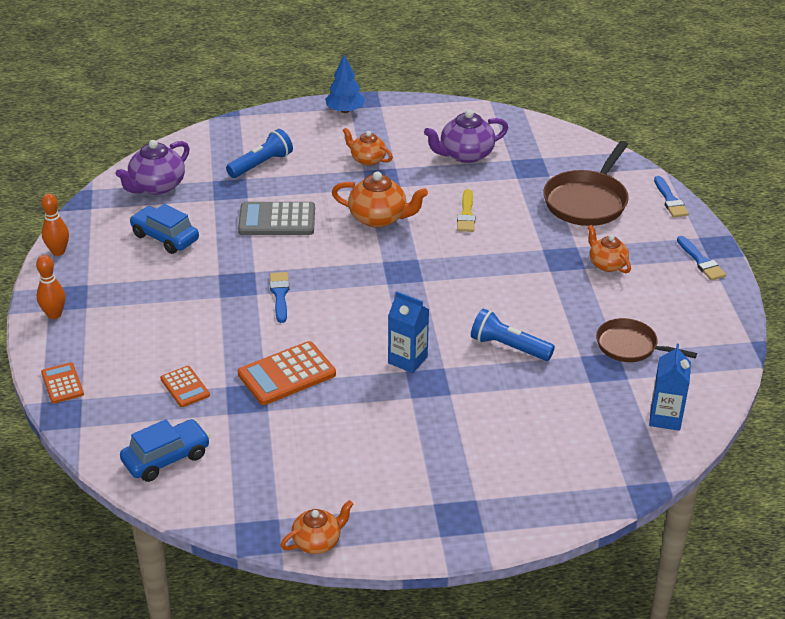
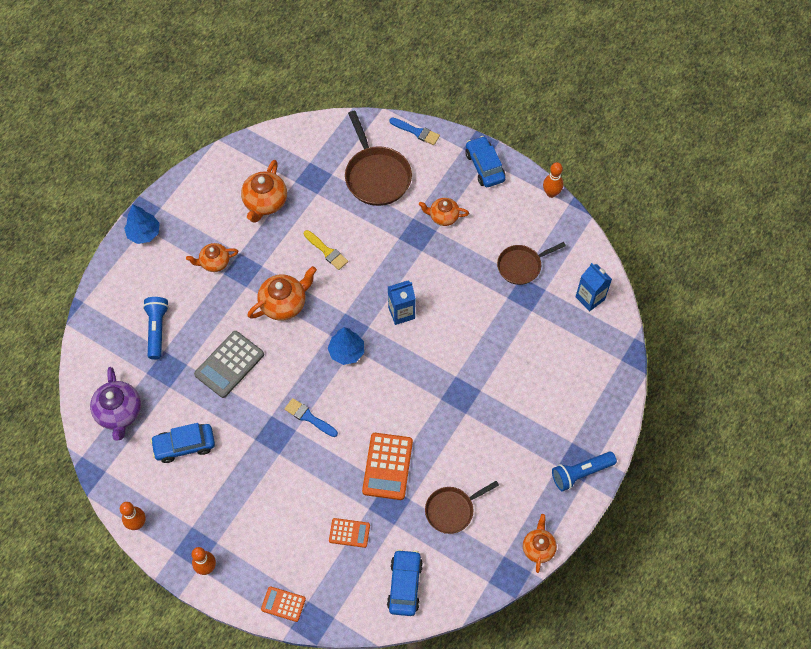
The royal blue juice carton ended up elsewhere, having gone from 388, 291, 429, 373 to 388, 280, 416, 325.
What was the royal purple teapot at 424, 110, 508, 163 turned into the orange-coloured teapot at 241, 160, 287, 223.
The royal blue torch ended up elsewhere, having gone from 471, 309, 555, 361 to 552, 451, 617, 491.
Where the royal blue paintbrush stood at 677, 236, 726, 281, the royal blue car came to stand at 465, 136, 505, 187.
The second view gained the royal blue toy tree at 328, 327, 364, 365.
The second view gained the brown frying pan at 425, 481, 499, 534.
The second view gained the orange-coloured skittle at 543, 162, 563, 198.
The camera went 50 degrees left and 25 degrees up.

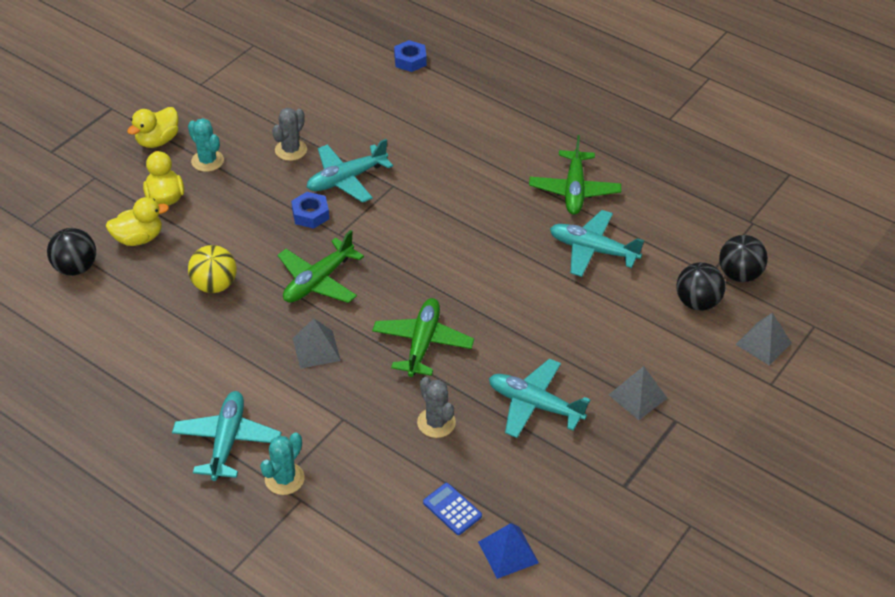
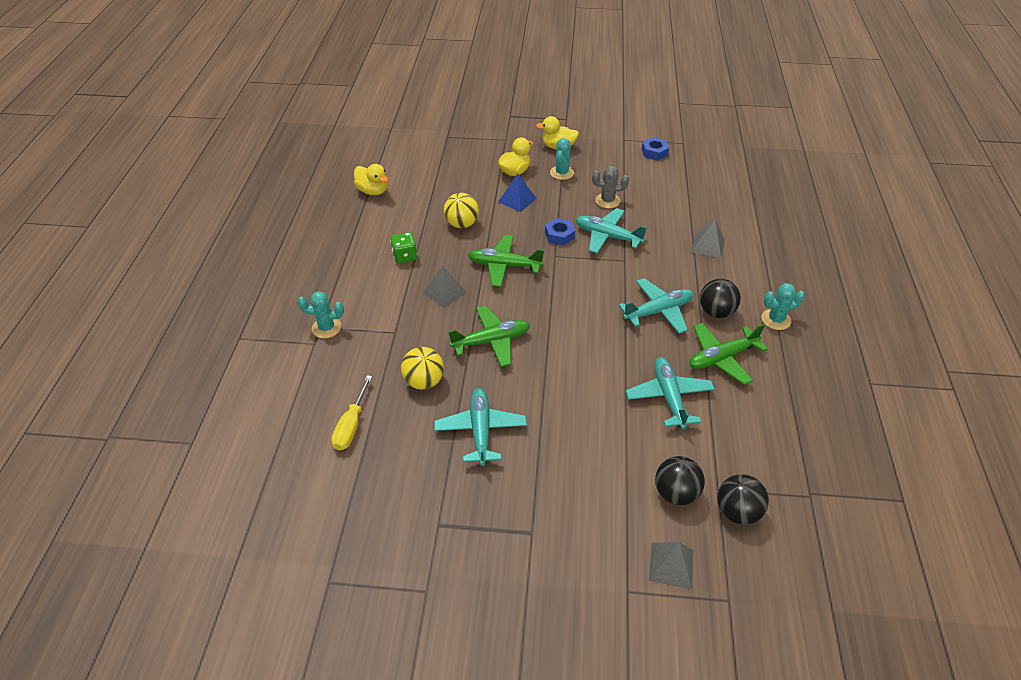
The ebony play ball ended up elsewhere, having gone from 47, 228, 96, 276 to 700, 279, 741, 318.
The yellow toy duck ended up elsewhere, having gone from 106, 197, 169, 246 to 354, 164, 389, 195.
The turquoise toy plane ended up elsewhere, having gone from 172, 391, 281, 481 to 619, 278, 693, 334.
The royal blue hex nut ended up elsewhere, having gone from 394, 40, 426, 72 to 641, 137, 669, 161.
Where the gray prickly plant stood at 417, 377, 456, 438, the yellow play ball came to stand at 401, 347, 444, 390.
Where the royal blue pocket calculator stood at 423, 483, 482, 535, the yellow flat screwdriver came to stand at 331, 375, 372, 450.
The royal blue solid pyramid ended up elsewhere, having gone from 478, 523, 539, 579 to 498, 174, 536, 212.
The gray solid pyramid ended up elsewhere, having gone from 609, 366, 667, 420 to 691, 219, 725, 258.
The second view gained the green game die at 390, 232, 417, 263.
The second view gained the turquoise prickly plant at 761, 283, 805, 330.
The camera went 60 degrees right and 0 degrees up.

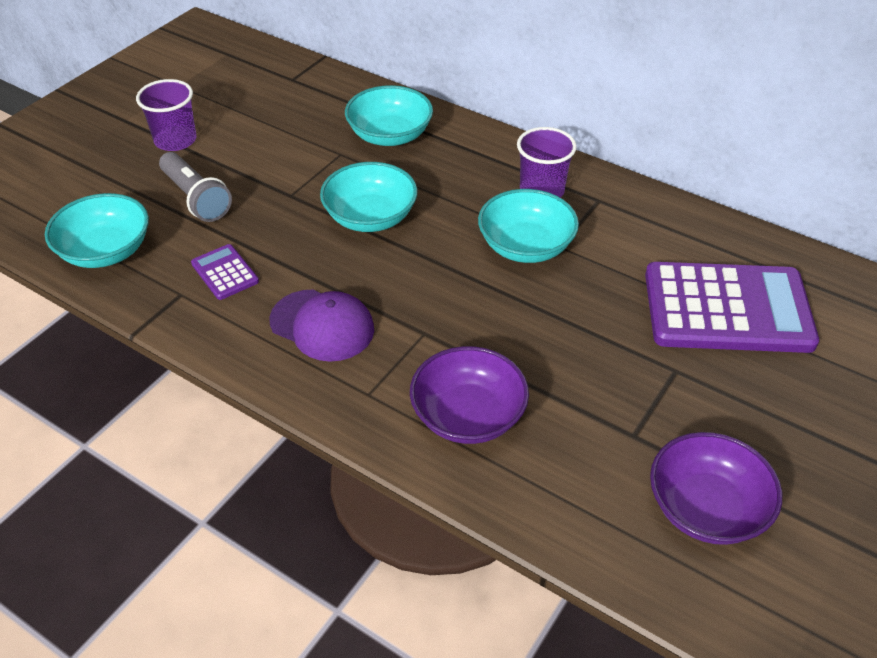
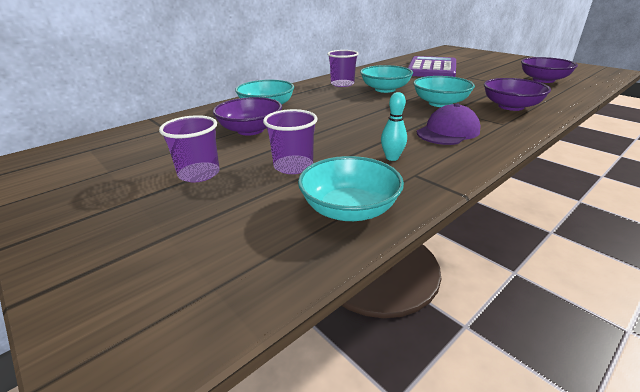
Where the gray torch stood at 159, 152, 232, 222, the royal purple beaker came to stand at 263, 109, 318, 174.
Where the royal purple pocket calculator stood at 191, 244, 259, 300, the turquoise skittle came to stand at 381, 92, 407, 161.
The turquoise bowl ended up elsewhere, having gone from 320, 162, 418, 232 to 413, 76, 475, 107.
The second view gained the royal purple bowl at 213, 97, 282, 136.
The camera went 75 degrees left and 15 degrees down.

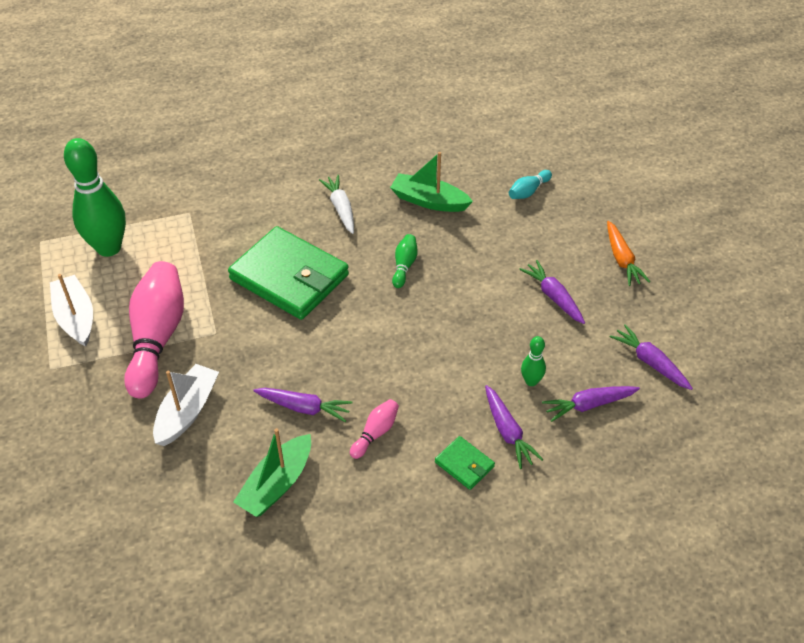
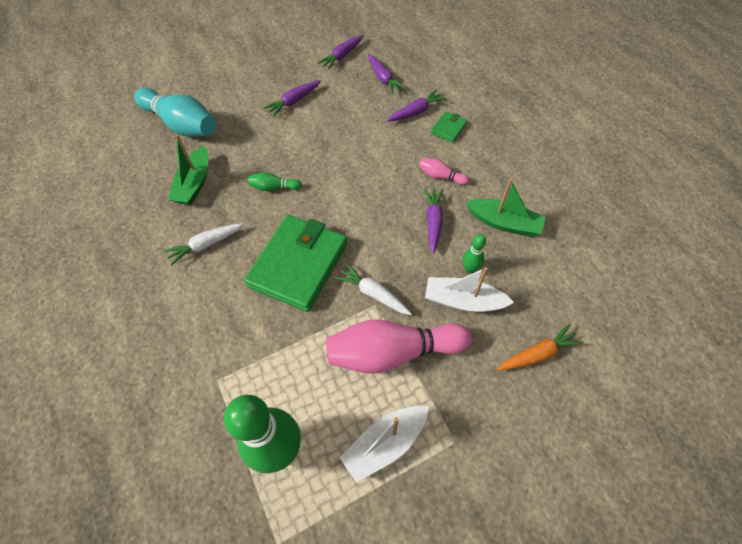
The size of the turquoise skittle at 509, 170, 552, 199 changed by a factor of 2.25.
The green skittle ended up elsewhere, having gone from 521, 336, 546, 386 to 463, 234, 486, 273.
The orange-coloured toy carrot ended up elsewhere, having gone from 607, 221, 650, 286 to 497, 324, 584, 371.
The second view gained the snow-white toy carrot at 334, 263, 412, 315.
The camera went 100 degrees left and 10 degrees up.

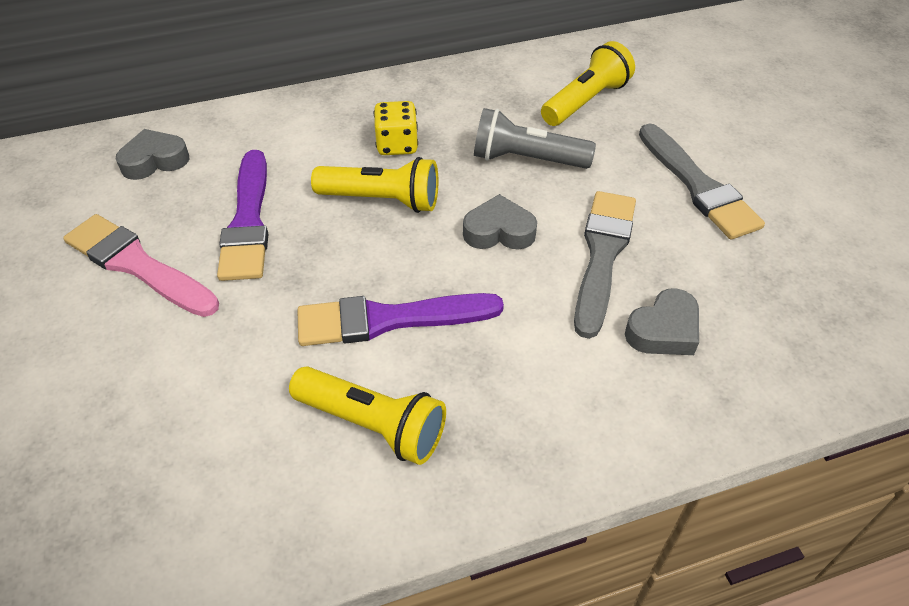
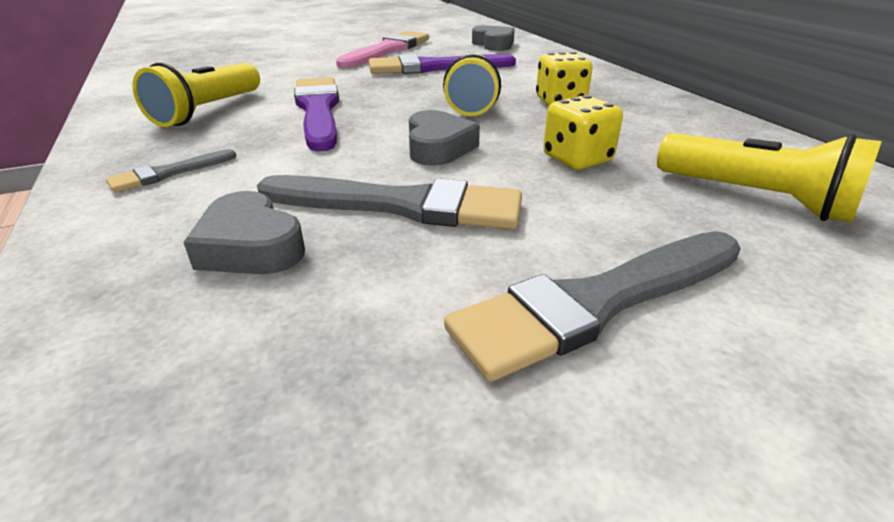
Where the gray torch stood at 474, 108, 596, 169, the yellow game die came to stand at 543, 95, 623, 169.
The second view gained the gray paintbrush at 106, 149, 237, 192.
The camera went 85 degrees right and 15 degrees down.

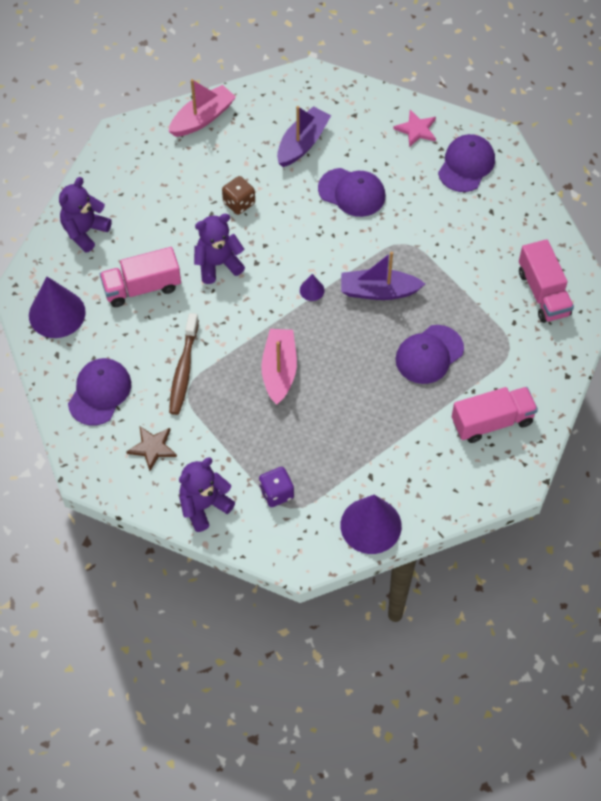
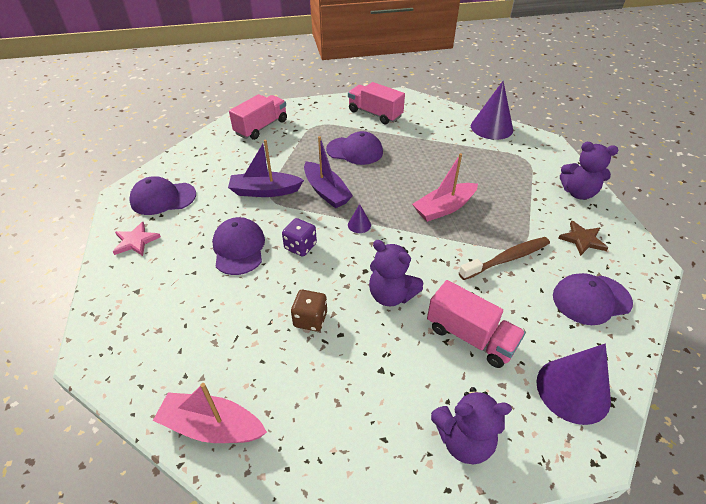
The royal purple game die ended up elsewhere, having gone from 259, 467, 294, 507 to 282, 218, 317, 257.
The royal purple sailboat ended up elsewhere, having gone from 277, 106, 331, 167 to 228, 140, 304, 197.
The camera went 125 degrees left and 15 degrees down.

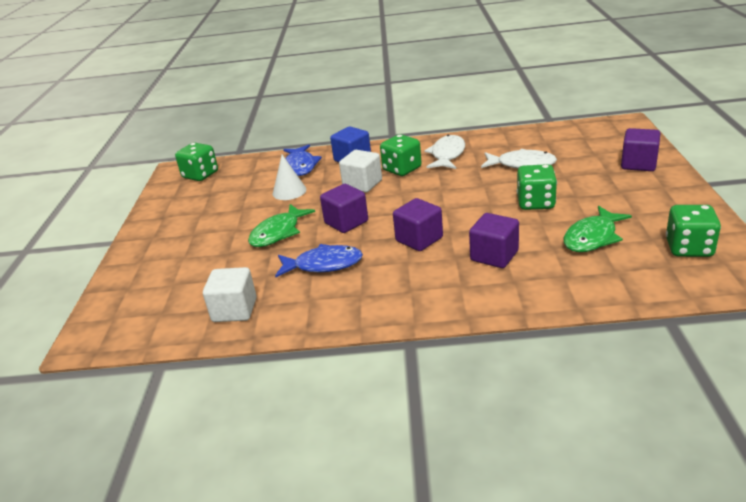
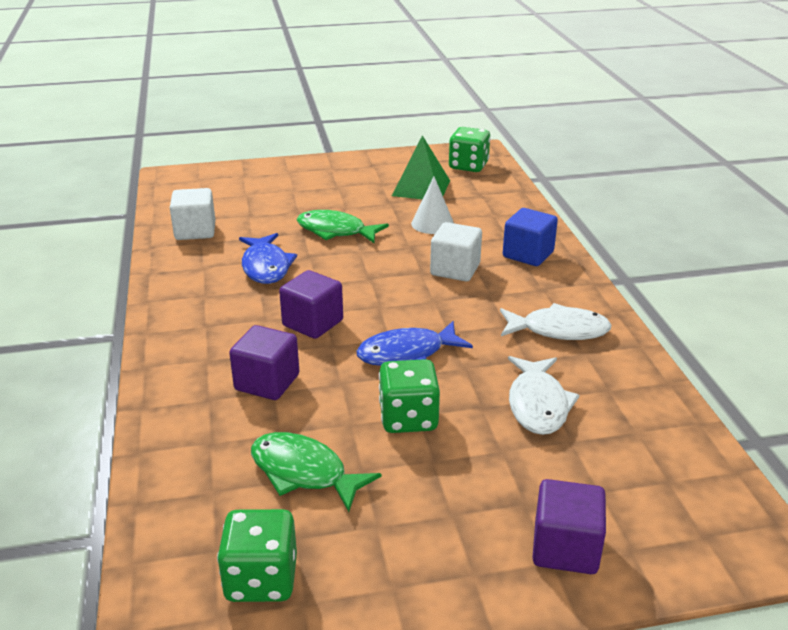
The royal blue toy fish ended up elsewhere, having gone from 283, 145, 322, 176 to 357, 321, 473, 366.
The second view lost the royal purple cube at 320, 184, 368, 233.
The second view lost the green game die at 380, 134, 422, 176.
The second view gained the green solid pyramid at 392, 135, 450, 200.
The camera went 75 degrees right and 0 degrees up.

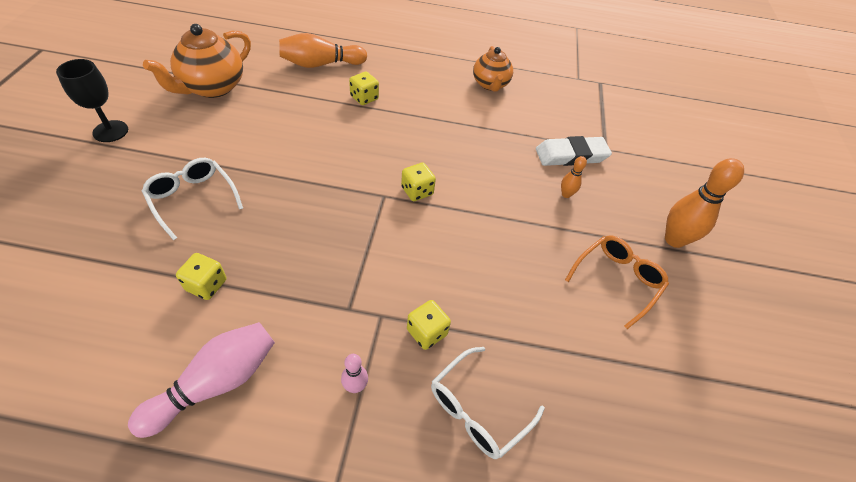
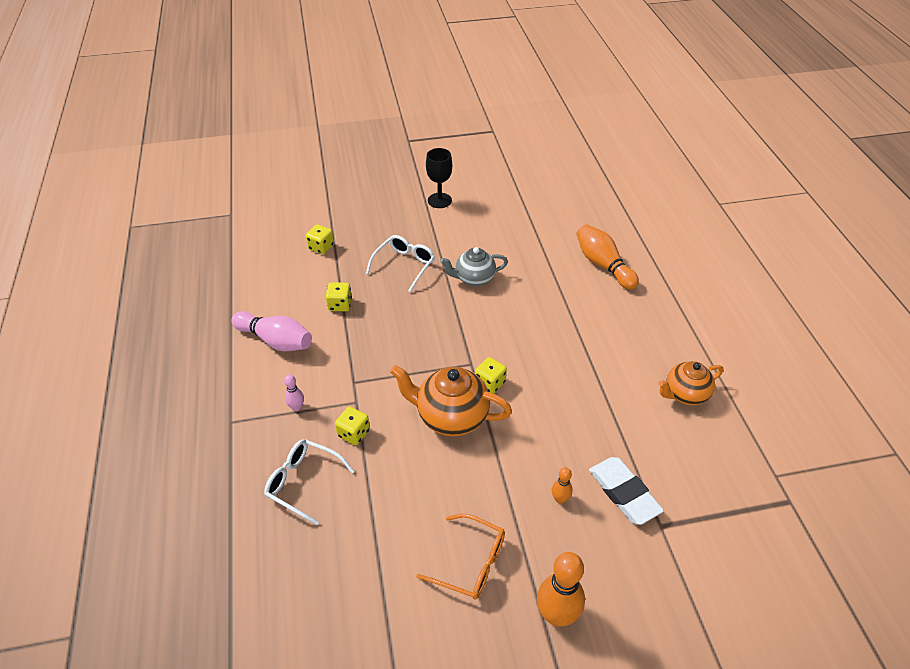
The orange-coloured teapot ended up elsewhere, having gone from 143, 24, 251, 98 to 390, 365, 512, 436.
The yellow game die ended up elsewhere, having gone from 349, 71, 379, 105 to 306, 224, 334, 254.
The second view gained the gray teapot at 440, 247, 508, 287.
The camera went 75 degrees right and 5 degrees down.

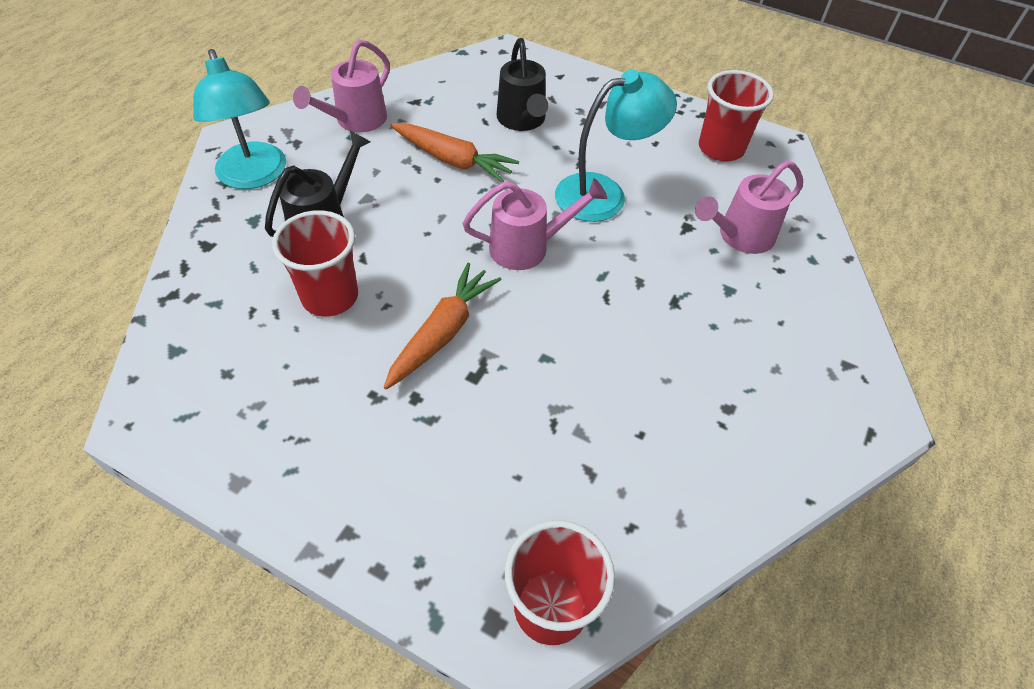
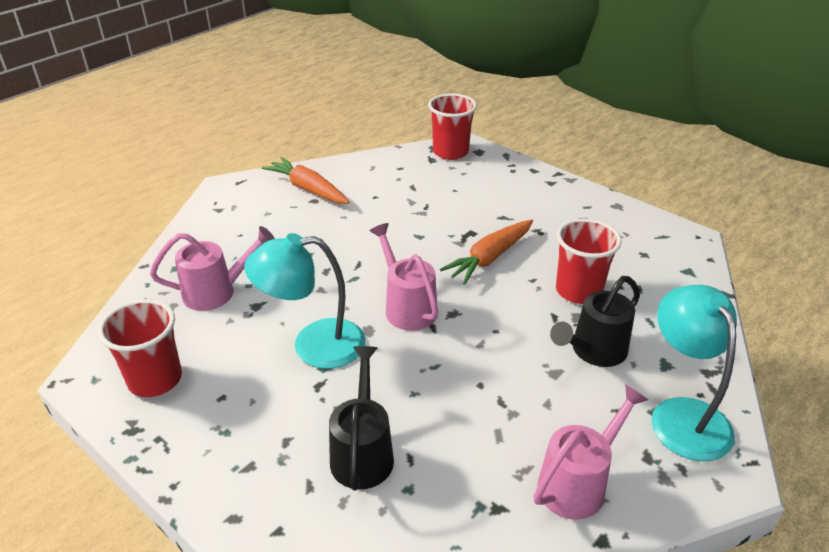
The orange-coloured toy carrot ended up elsewhere, having gone from 390, 123, 519, 183 to 262, 157, 350, 204.
The pink sprinkling can at 463, 178, 607, 270 ended up facing another way, 60 degrees clockwise from before.
The camera went 165 degrees left and 15 degrees down.

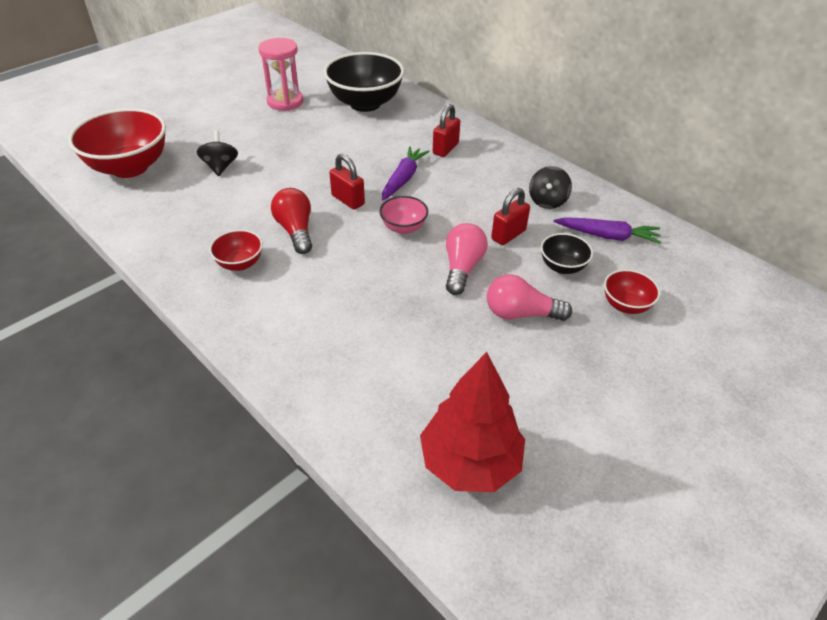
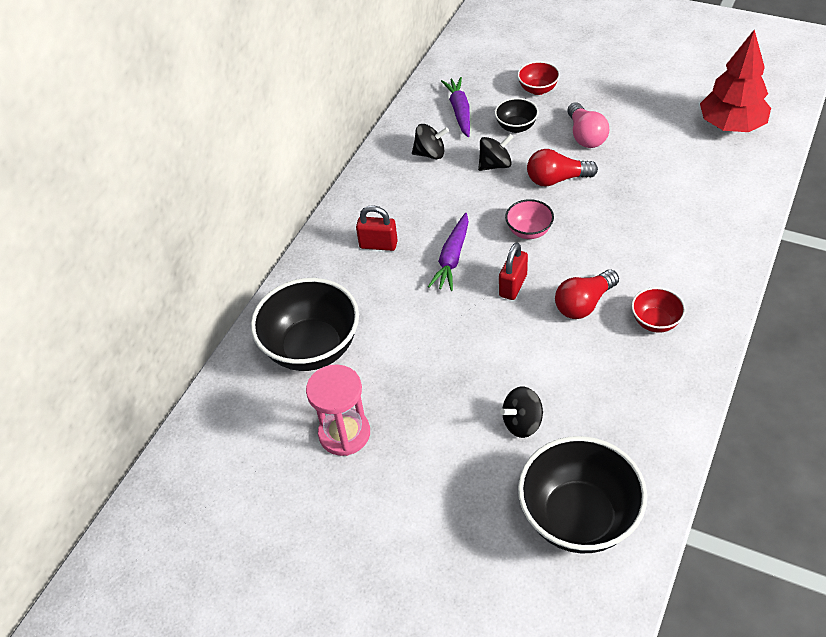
What was the scarlet bowl at 68, 108, 166, 178 turned into the ebony bowl at 518, 436, 647, 553.
The royal purple toy carrot at 382, 146, 430, 201 ended up facing another way, 75 degrees counterclockwise from before.
What was the pink light bulb at 446, 223, 488, 295 turned into the scarlet light bulb at 527, 149, 598, 187.
Where the scarlet lock stood at 491, 188, 530, 245, the ebony spinning top came to stand at 478, 134, 513, 171.
The camera went 105 degrees left and 5 degrees up.

